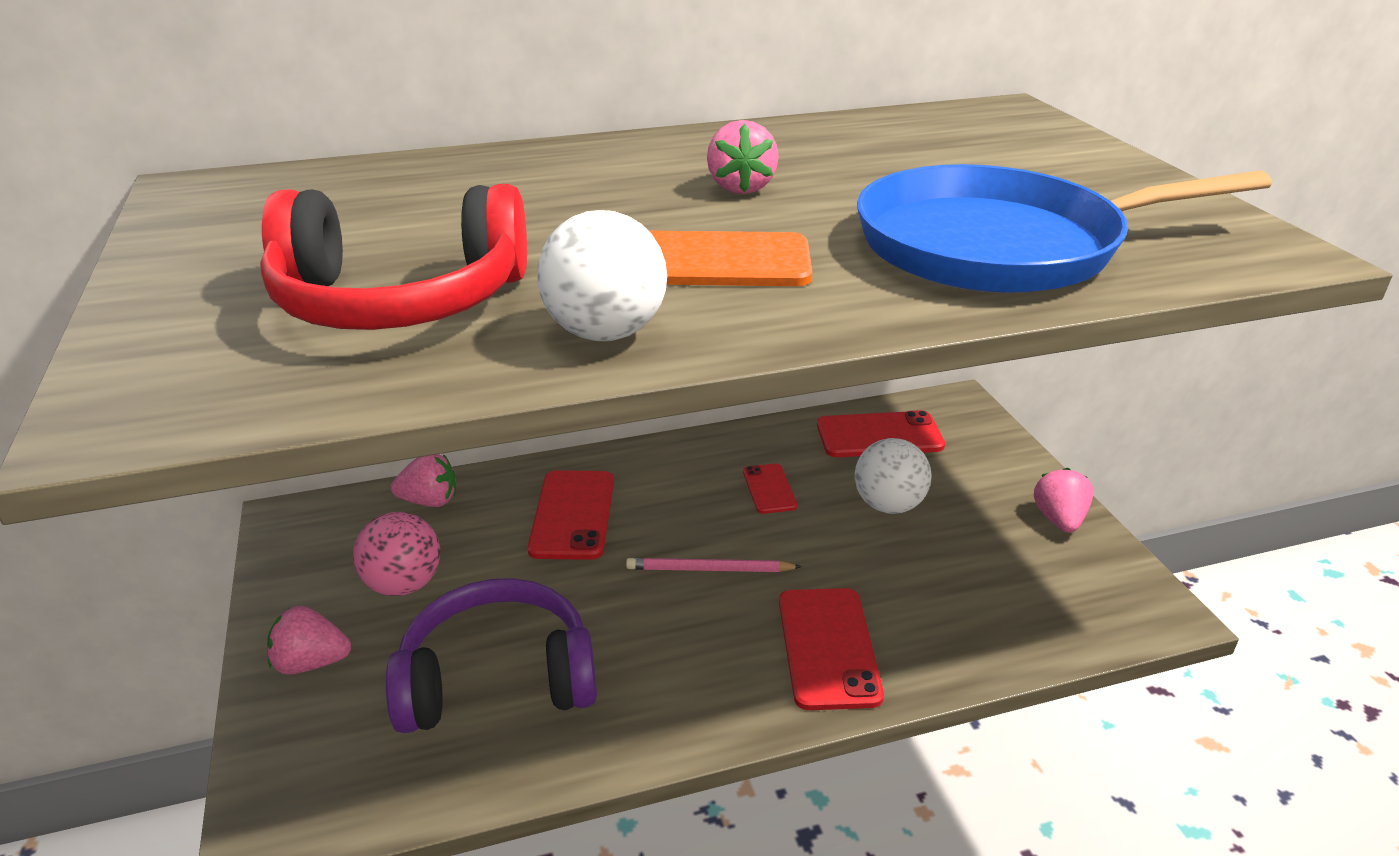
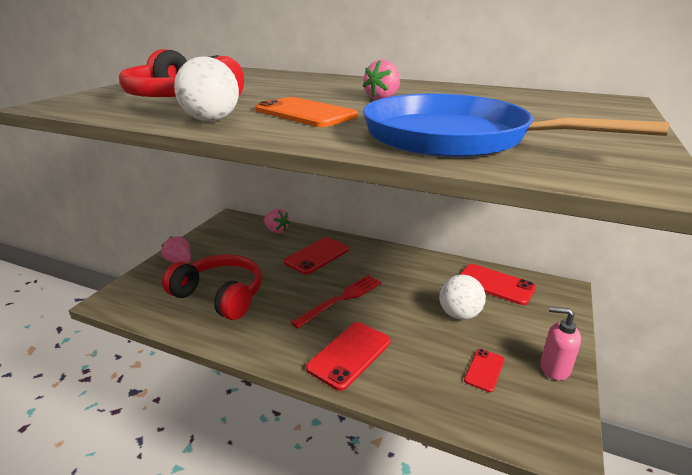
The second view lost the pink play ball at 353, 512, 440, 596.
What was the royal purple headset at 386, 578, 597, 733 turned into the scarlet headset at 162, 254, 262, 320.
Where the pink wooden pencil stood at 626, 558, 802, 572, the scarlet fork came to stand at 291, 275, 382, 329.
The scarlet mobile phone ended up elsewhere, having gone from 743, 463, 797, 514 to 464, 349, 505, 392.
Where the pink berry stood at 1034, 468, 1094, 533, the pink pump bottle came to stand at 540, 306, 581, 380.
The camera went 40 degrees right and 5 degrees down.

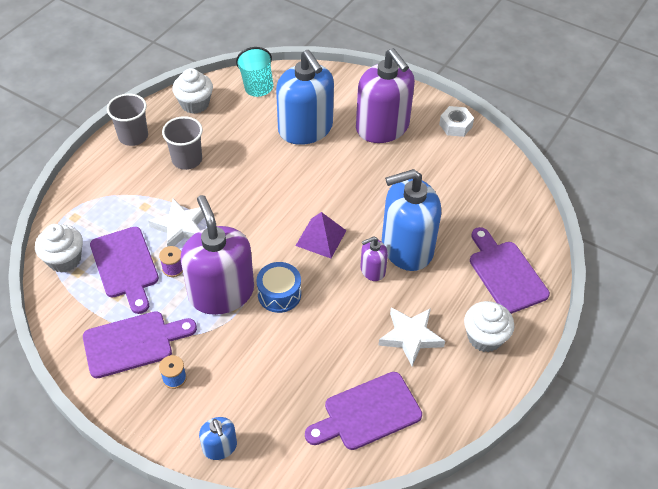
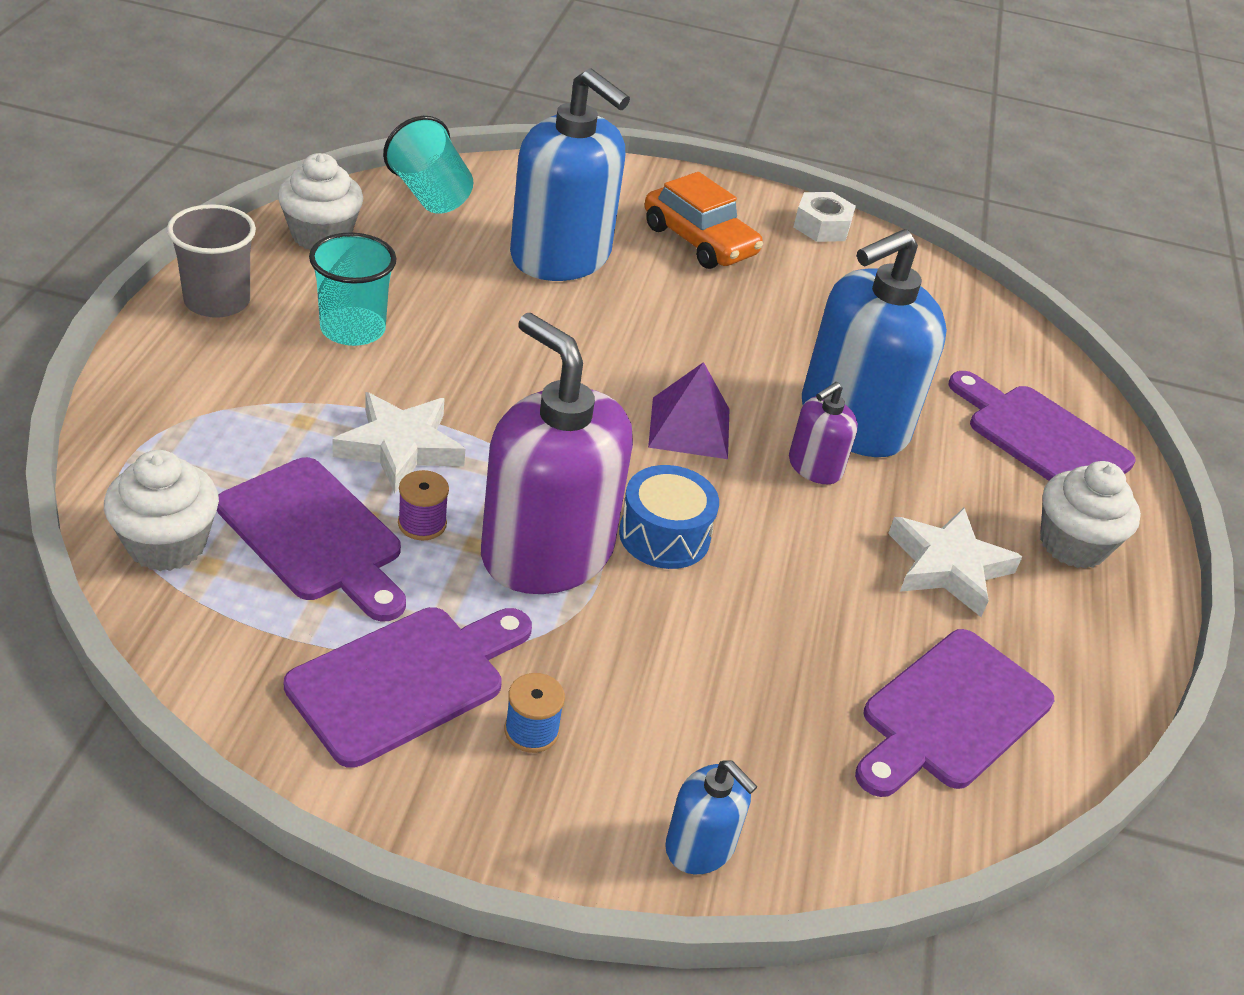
What was the gray beaker at 162, 116, 203, 170 turned into the turquoise beaker at 309, 232, 397, 346.
Where the royal purple pump bottle stood at 356, 48, 415, 143, the orange-coloured car came to stand at 645, 172, 763, 269.
The camera went 25 degrees left and 10 degrees down.

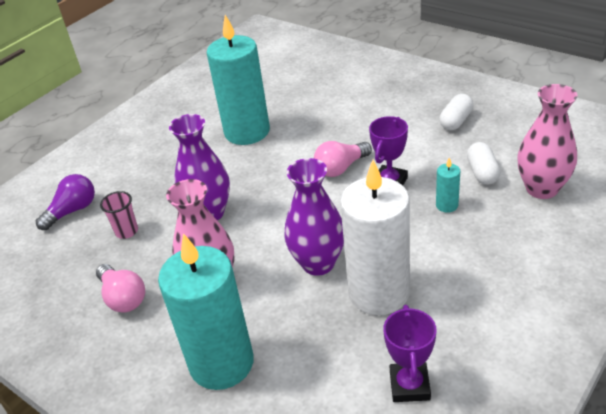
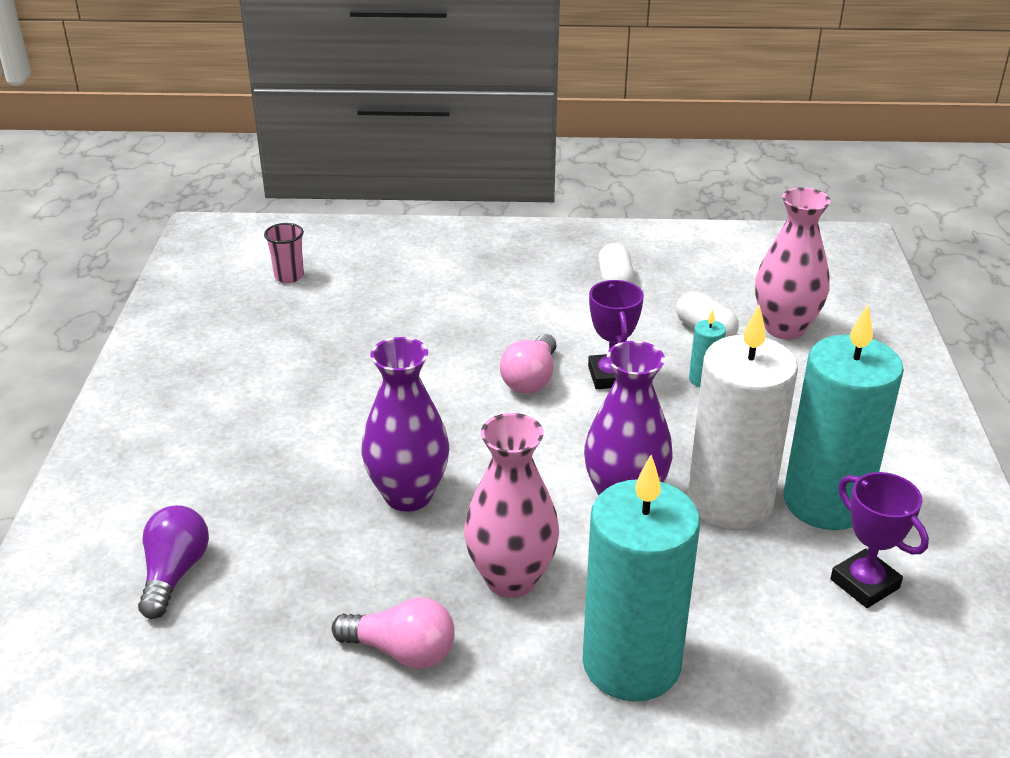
The pink beaker ended up elsewhere, having gone from 100, 191, 138, 239 to 264, 223, 304, 283.
The turquoise wax candle ended up elsewhere, having gone from 207, 15, 270, 145 to 784, 305, 904, 530.
The camera went 40 degrees left and 5 degrees down.

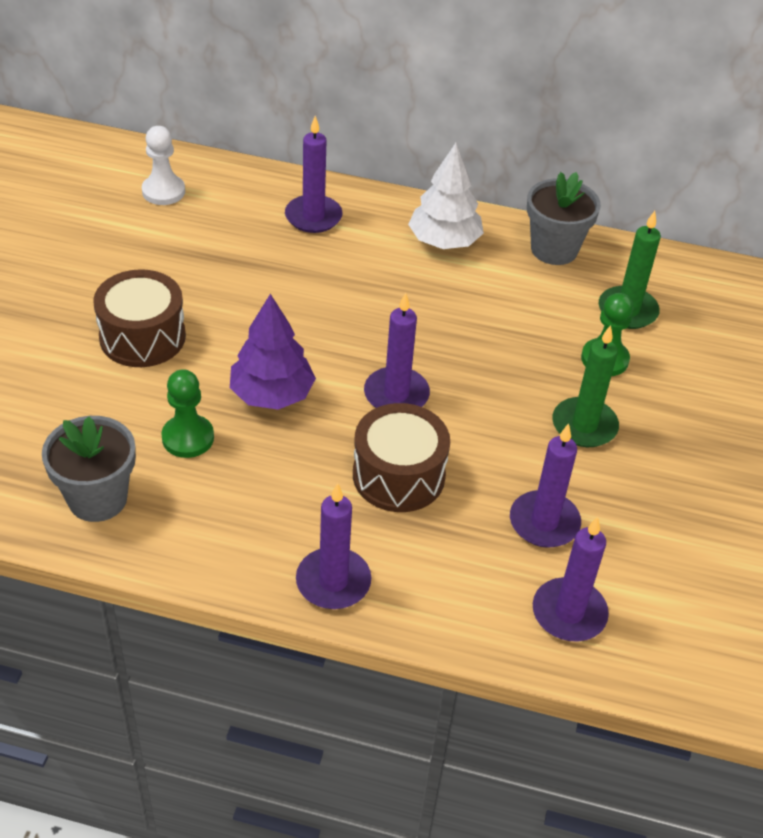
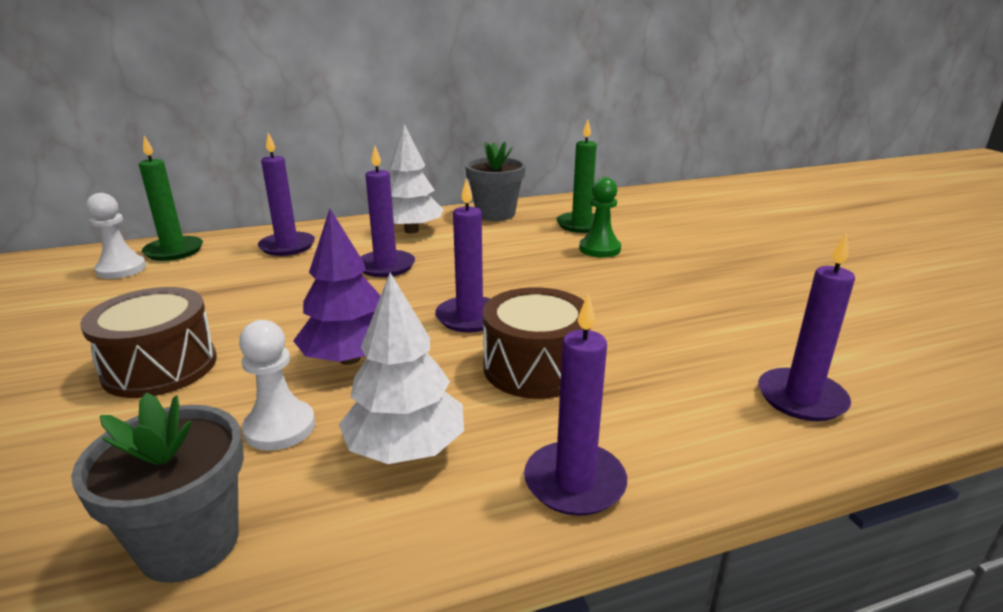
What was the green chess pawn at 161, 369, 214, 458 turned into the snow-white chess pawn at 239, 320, 315, 451.
The royal purple wax candle ended up elsewhere, having gone from 510, 423, 581, 548 to 361, 146, 415, 277.
The green wax candle ended up elsewhere, having gone from 552, 325, 619, 447 to 139, 136, 203, 261.
The second view gained the snow-white toy tree at 339, 273, 464, 464.
The camera went 30 degrees left and 20 degrees down.

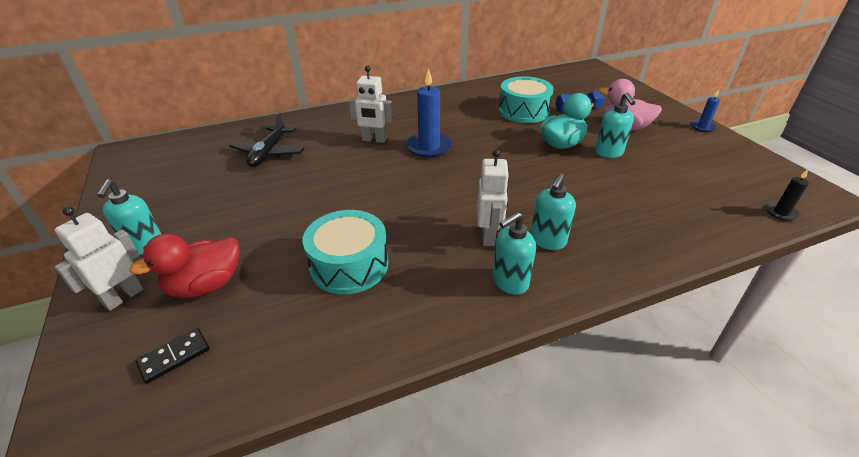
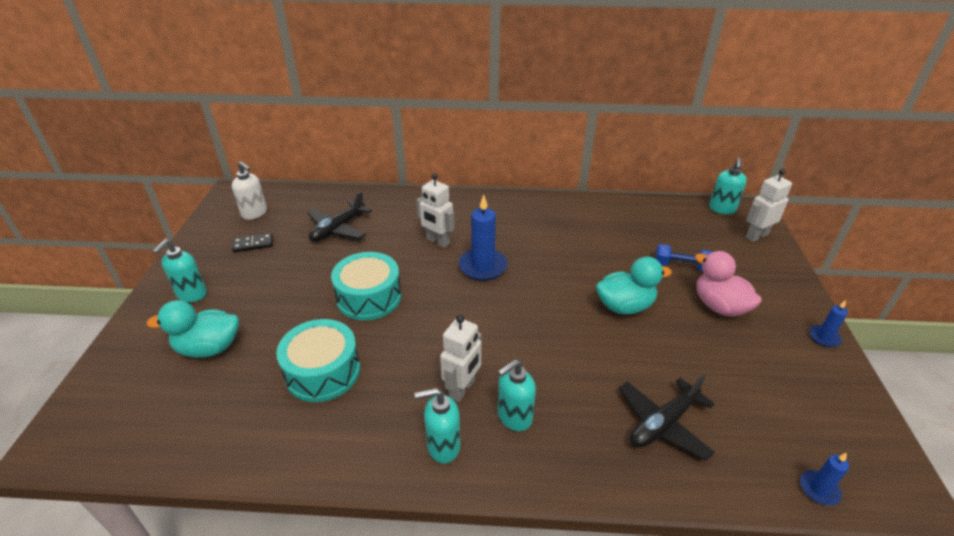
The snow-white robot figure ended up elsewhere, having gone from 55, 206, 143, 311 to 746, 169, 792, 242.
What was the scarlet toy duck at 129, 234, 239, 298 turned into the turquoise toy duck at 146, 300, 239, 358.
The ebony domino piece ended up elsewhere, having gone from 135, 328, 210, 384 to 232, 233, 273, 252.
The turquoise snare drum ended up elsewhere, having gone from 499, 76, 554, 123 to 331, 252, 401, 320.
The turquoise pump bottle ended up elsewhere, having gone from 595, 93, 636, 158 to 709, 158, 747, 214.
What was the ebony wax candle at 766, 169, 809, 221 turned into the royal blue wax candle at 800, 453, 849, 506.
The second view gained the snow-white pump bottle at 232, 161, 267, 220.
The second view gained the ebony toy plane at 619, 374, 715, 461.
The camera went 25 degrees right and 0 degrees up.

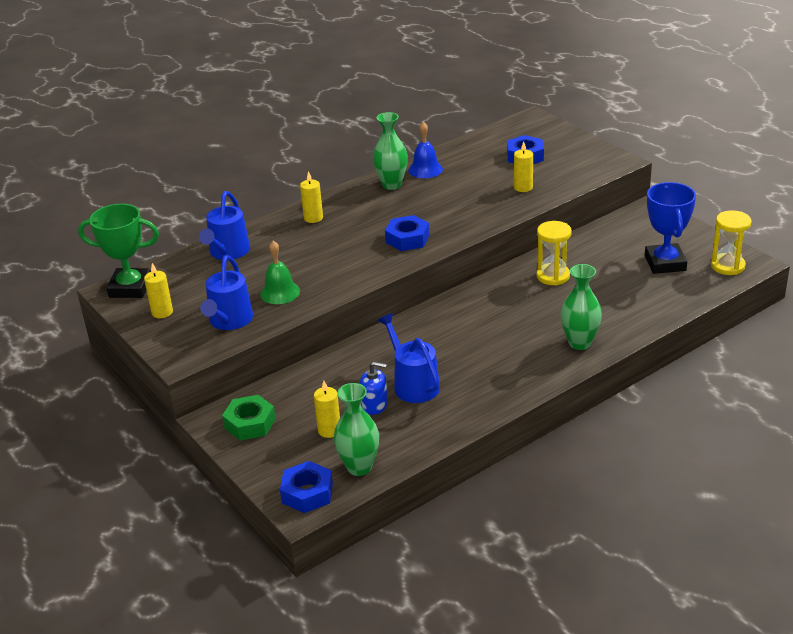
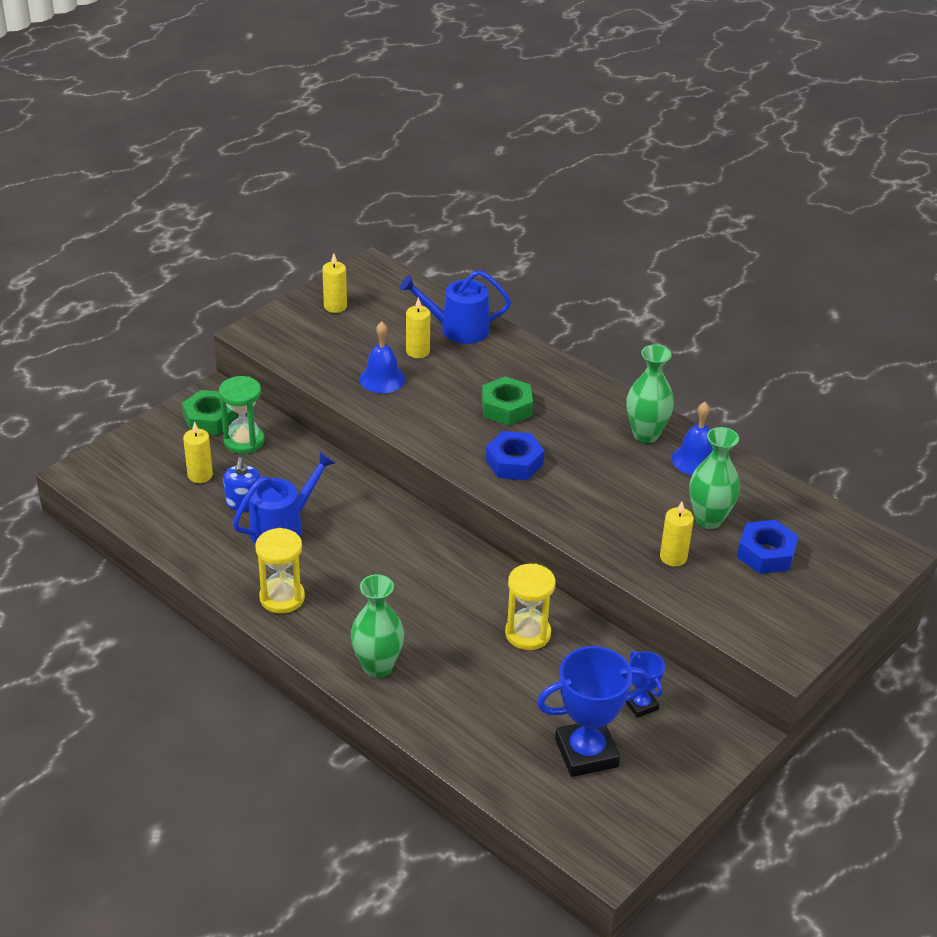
The second view lost the green award cup at 78, 204, 159, 298.
The second view lost the royal blue sprinkling can at 200, 255, 253, 330.
What was the green bell at 260, 241, 300, 304 turned into the royal blue bell at 359, 322, 405, 393.
The second view lost the royal blue hex nut at 280, 461, 333, 513.
The yellow wax candle ended up elsewhere, having gone from 300, 171, 323, 223 to 406, 297, 430, 358.
The green tall vase ended up elsewhere, having gone from 334, 383, 379, 476 to 689, 427, 740, 529.
The yellow sand timer ended up elsewhere, having gone from 711, 210, 752, 275 to 255, 528, 305, 614.
The second view gained the green sand timer at 219, 376, 265, 454.
The second view gained the green hex nut at 482, 376, 533, 425.
The second view gained the royal blue award cup at 625, 651, 665, 718.
The camera went 75 degrees right and 5 degrees up.

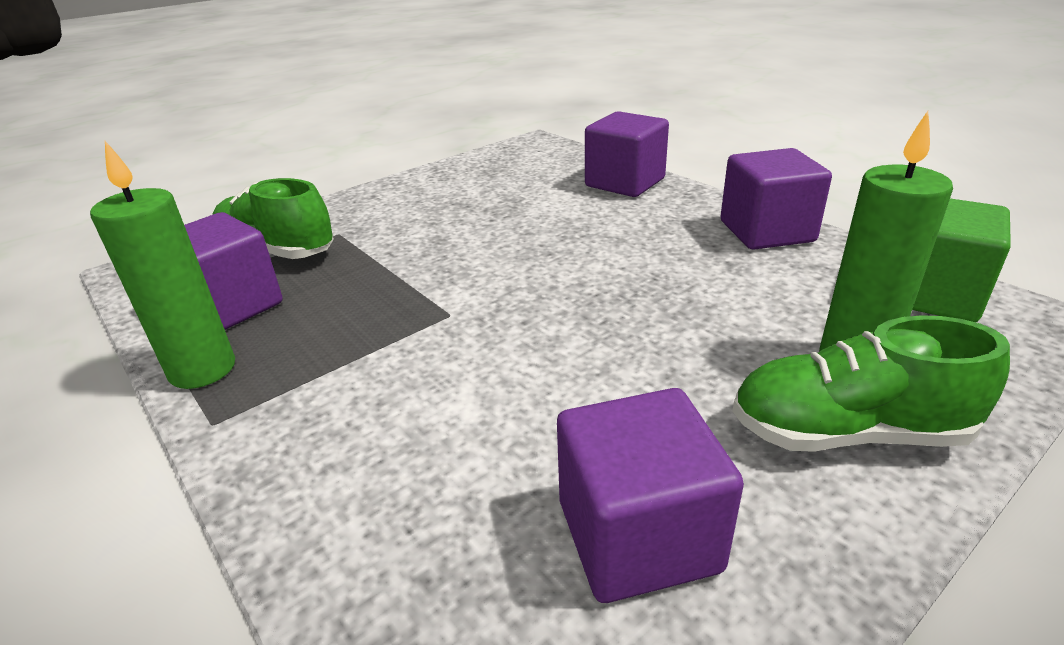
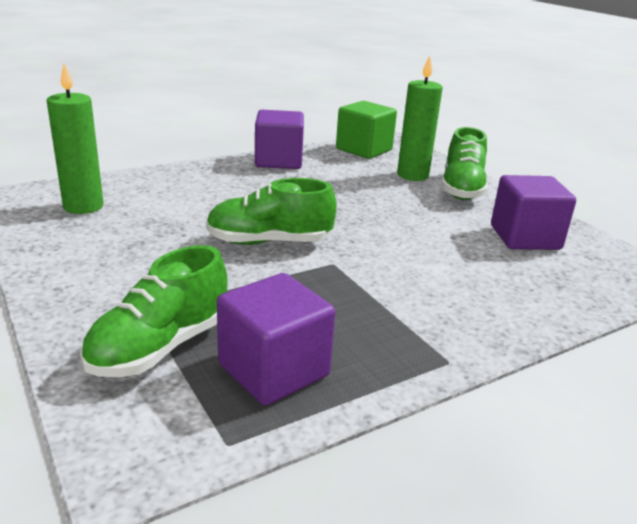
The green wax candle ended up elsewhere, having gone from 90, 141, 235, 389 to 47, 63, 104, 214.
The second view lost the royal purple cube at 585, 111, 669, 197.
The second view gained the green lace-up shoe at 206, 178, 337, 245.
The camera went 85 degrees left and 5 degrees down.

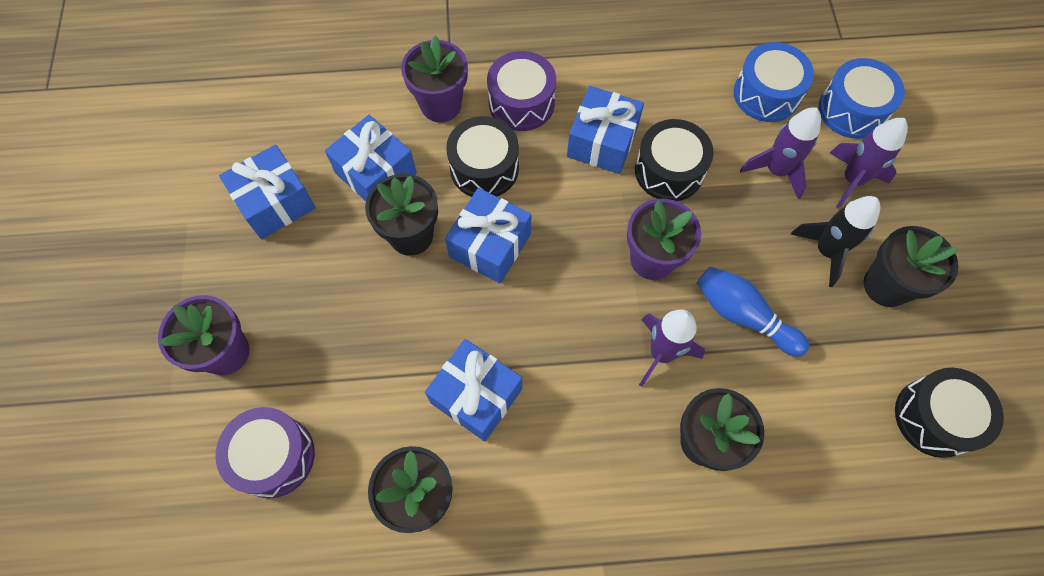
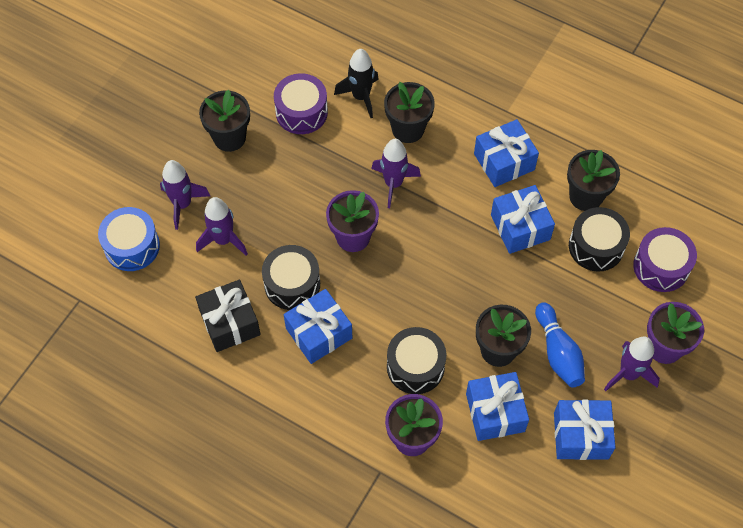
The royal blue present ended up elsewhere, having gone from 445, 188, 531, 283 to 474, 119, 539, 187.
The royal purple snare drum ended up elsewhere, having gone from 487, 51, 556, 131 to 274, 73, 328, 134.
The royal blue skittle ended up elsewhere, having gone from 697, 266, 809, 357 to 535, 302, 585, 388.
The second view lost the royal blue snare drum at 734, 42, 814, 122.
The ebony spaceship ended up elsewhere, having gone from 791, 196, 881, 287 to 334, 49, 379, 118.
The ebony snare drum ended up elsewhere, having gone from 895, 368, 1004, 458 to 569, 207, 630, 272.
The second view gained the ebony present at 195, 280, 261, 352.
The second view gained the royal purple spaceship at 604, 337, 660, 391.
The camera went 145 degrees left and 5 degrees down.

